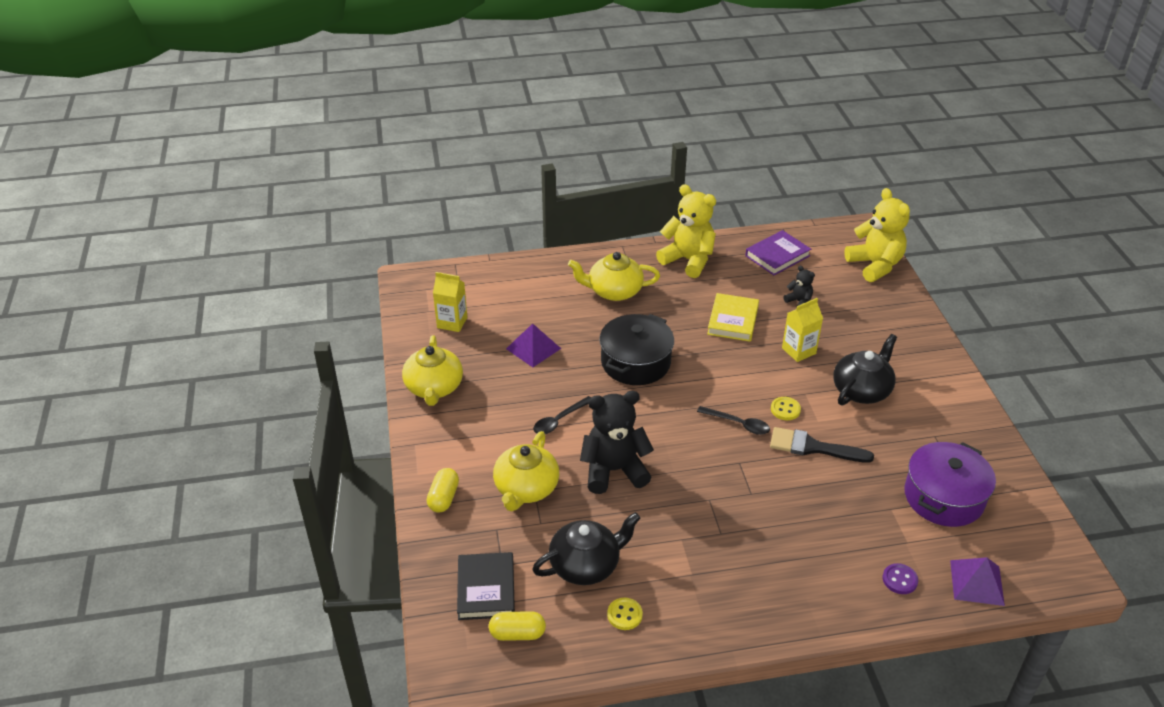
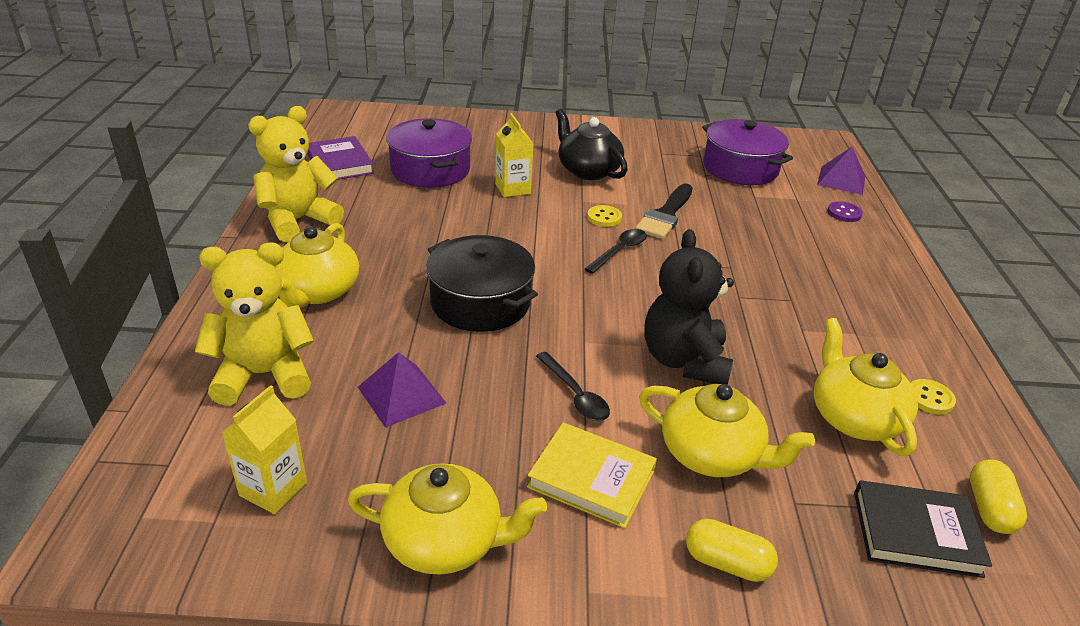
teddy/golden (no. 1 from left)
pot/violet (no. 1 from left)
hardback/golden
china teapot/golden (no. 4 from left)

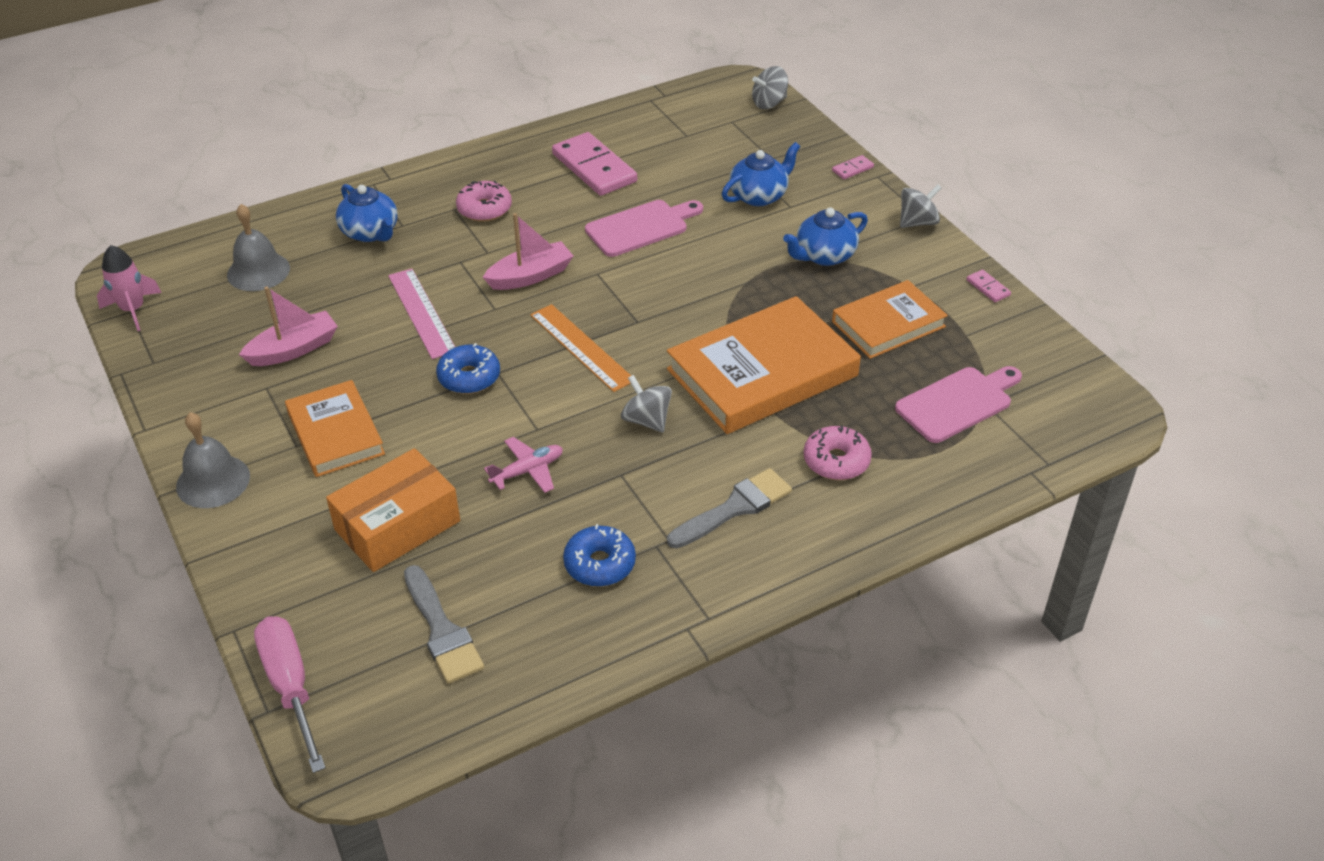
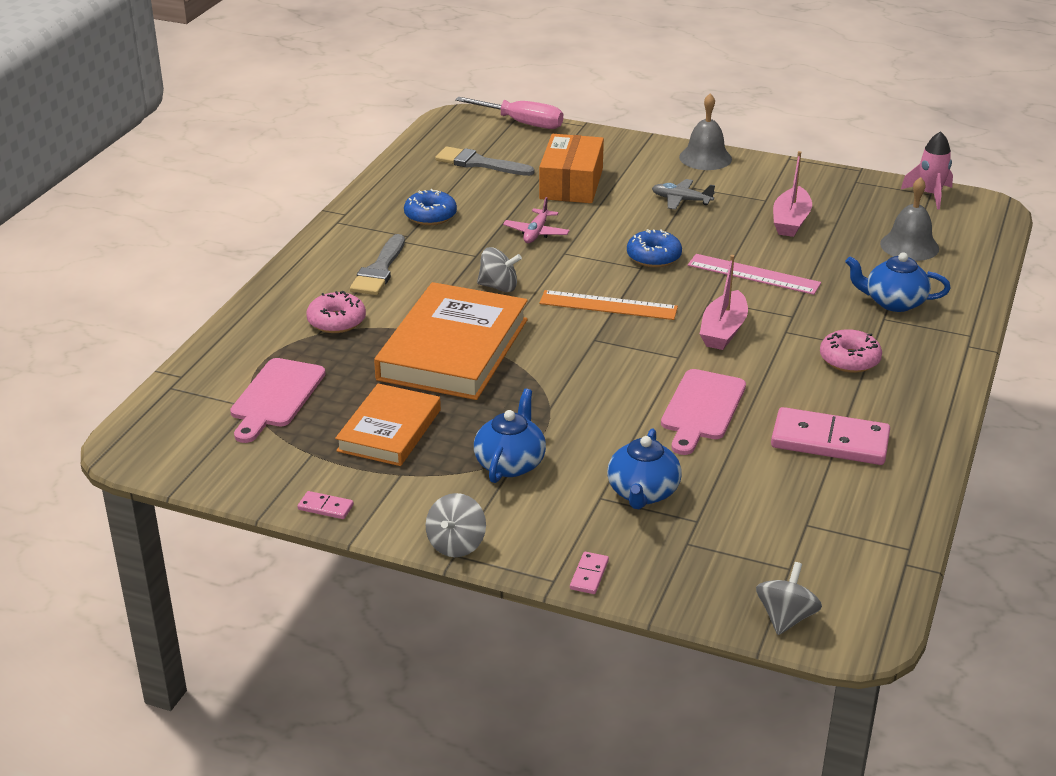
aeroplane/grey

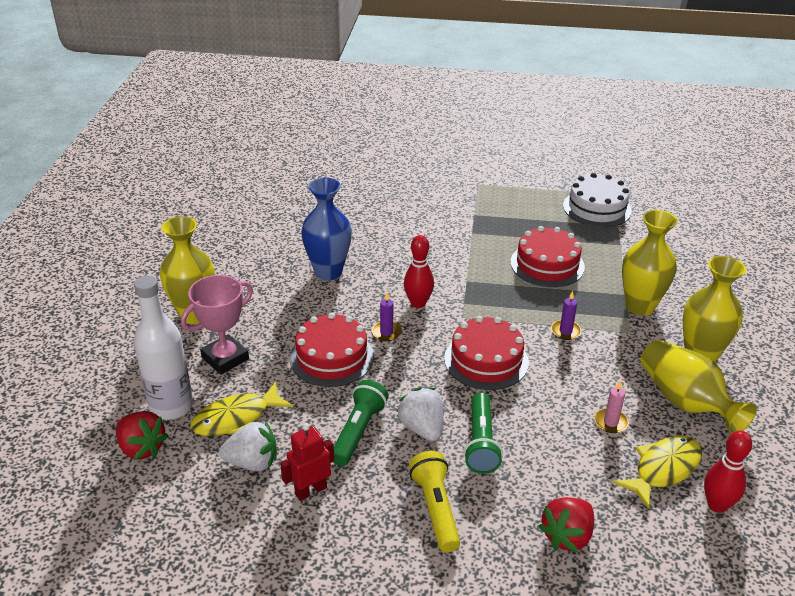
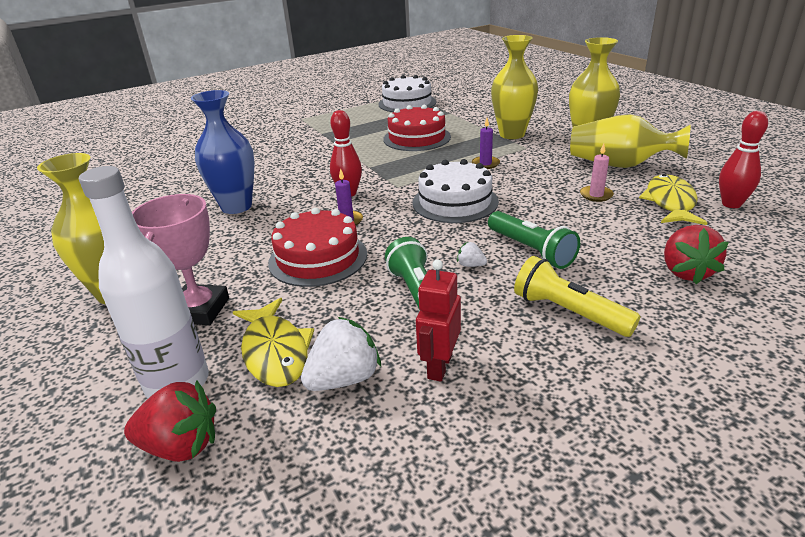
layer cake/pure white (no. 2 from left)
fish figure/golden (no. 1 from left)
berry/pure white (no. 2 from left)

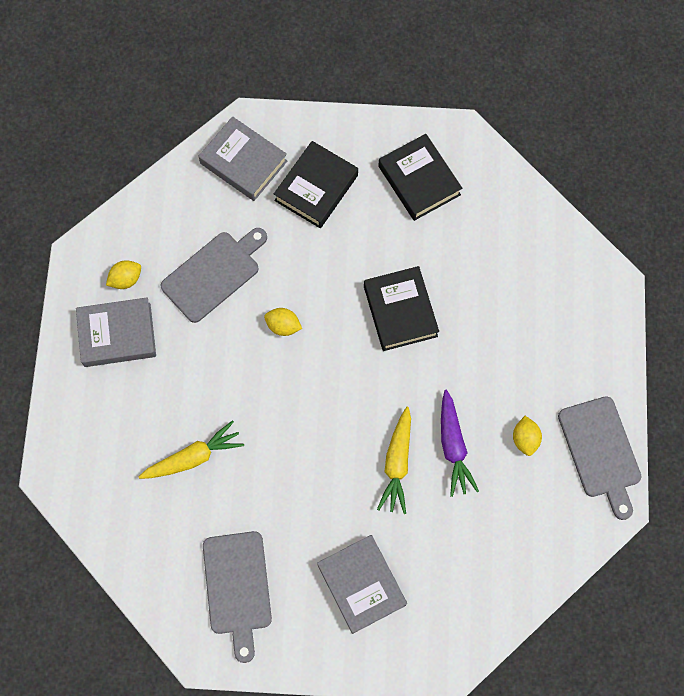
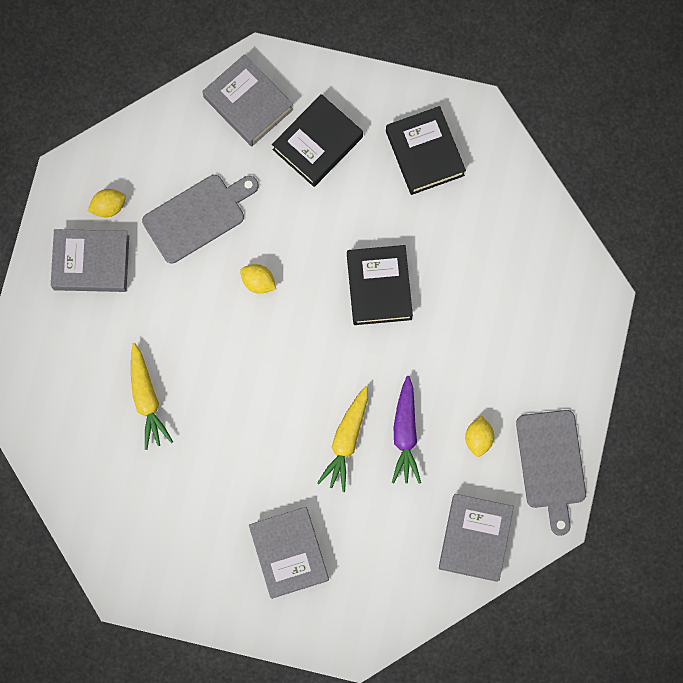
carrot/golden (no. 1 from left)
bread board/grey (no. 2 from left in the first image)
hardback/grey (no. 4 from left)

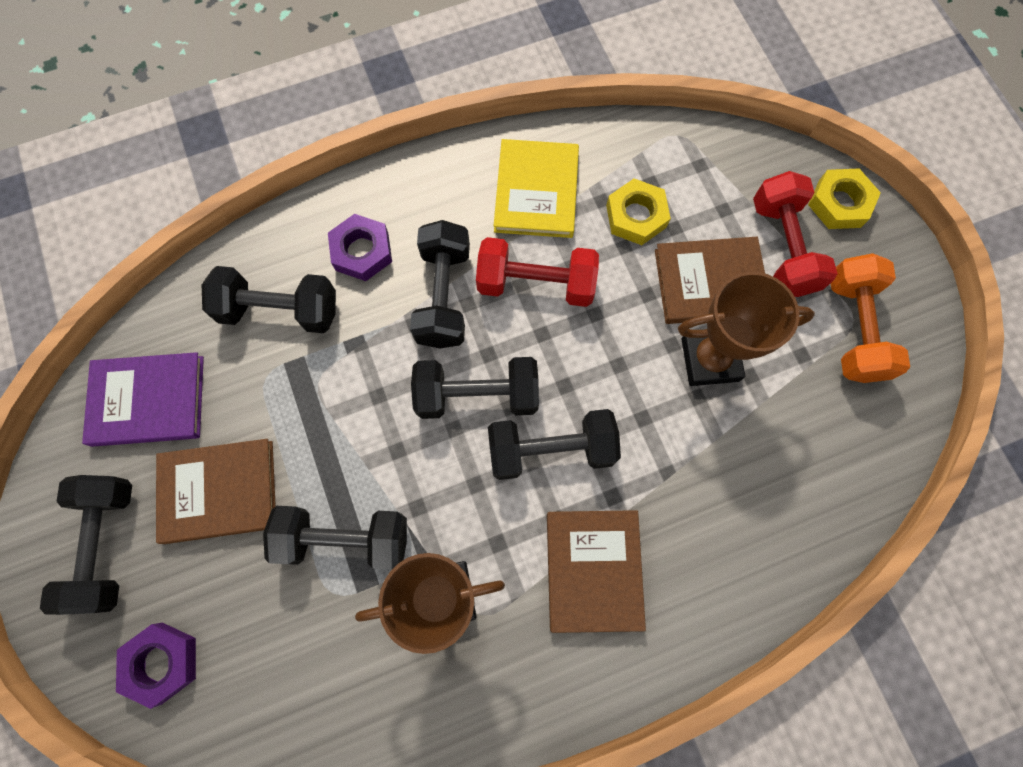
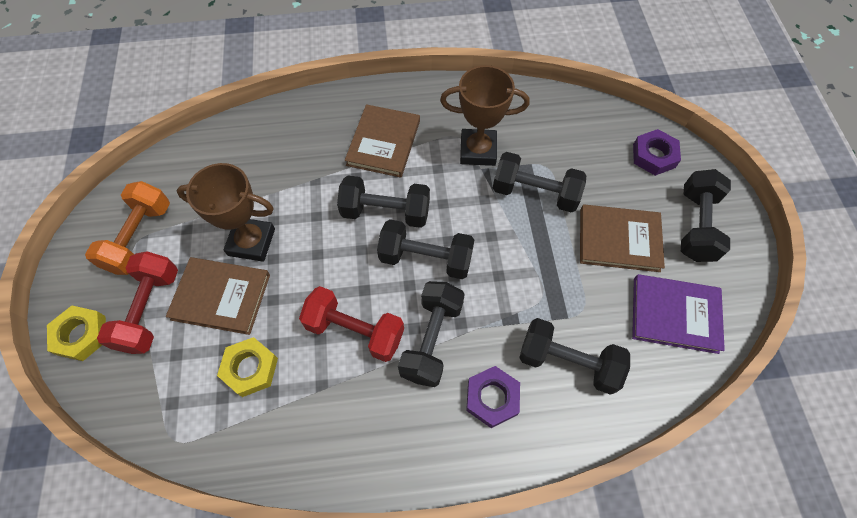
hardback/golden

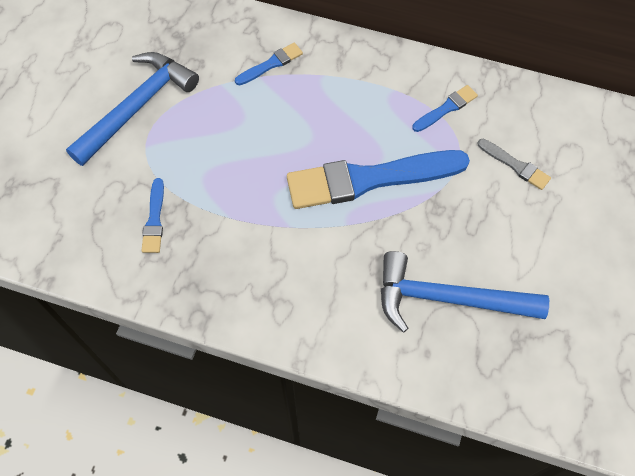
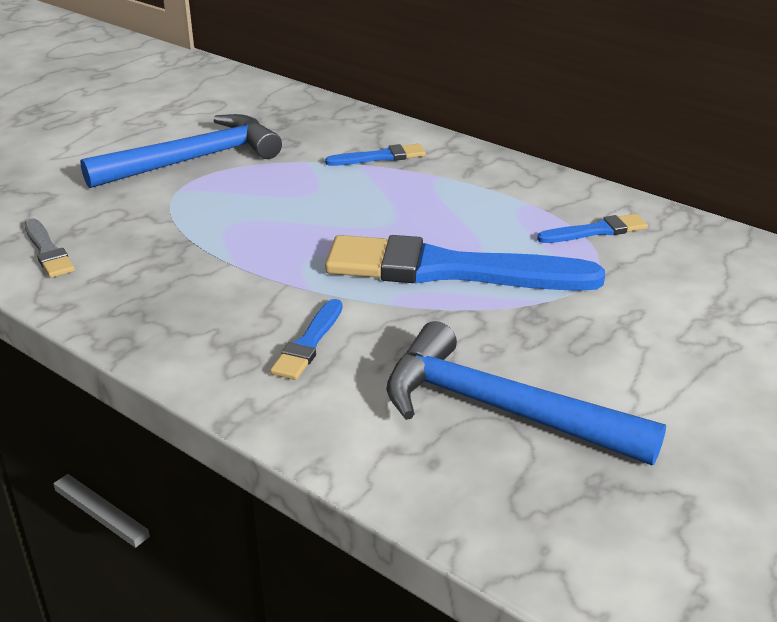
paintbrush/grey
paintbrush/cobalt (no. 1 from left)

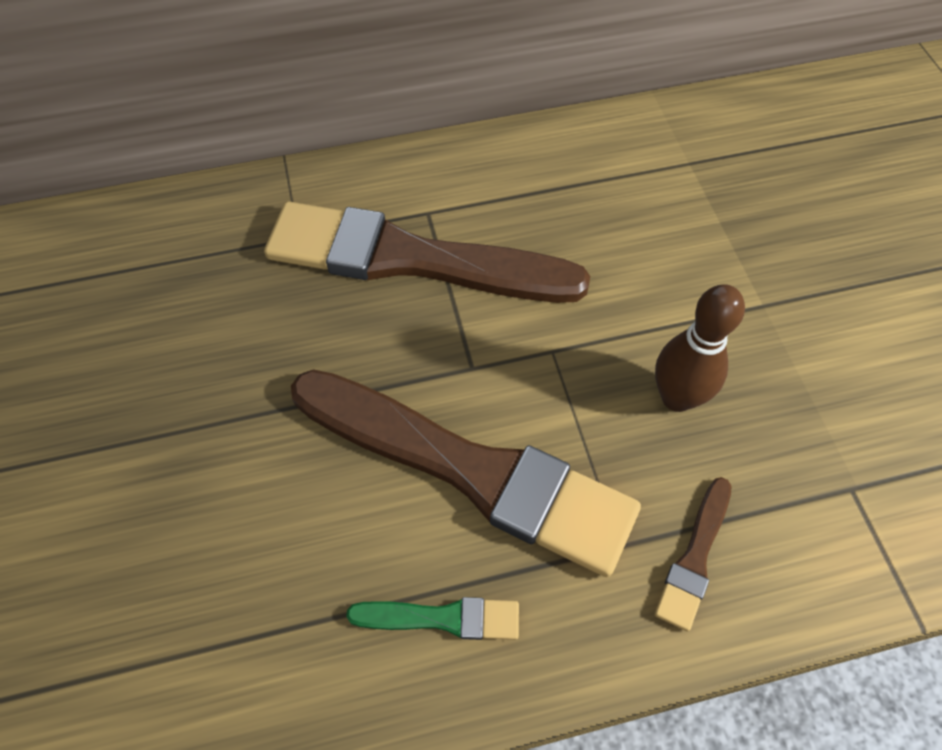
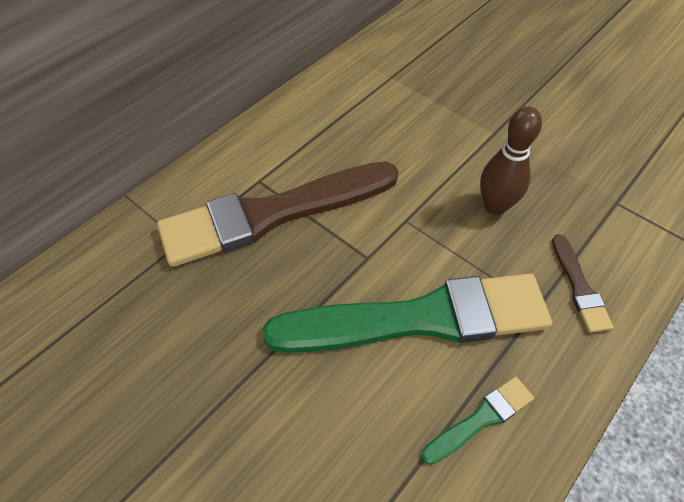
paintbrush/emerald (no. 1 from left)

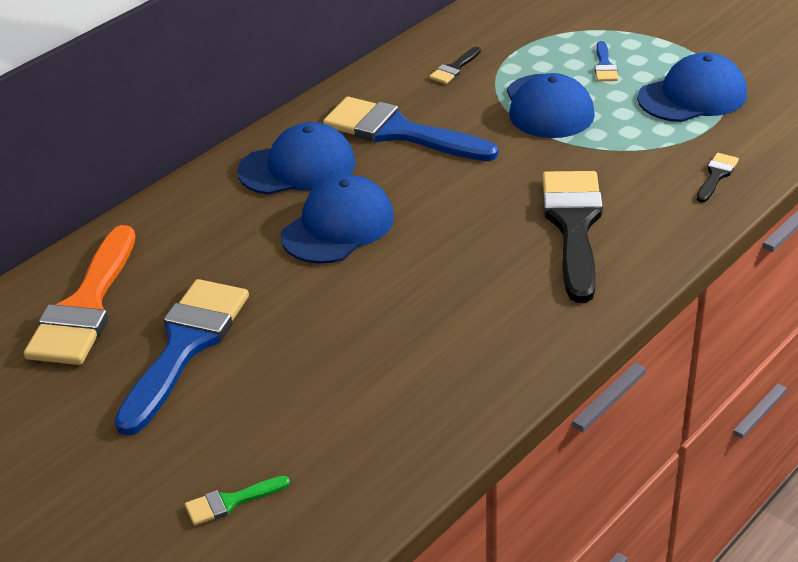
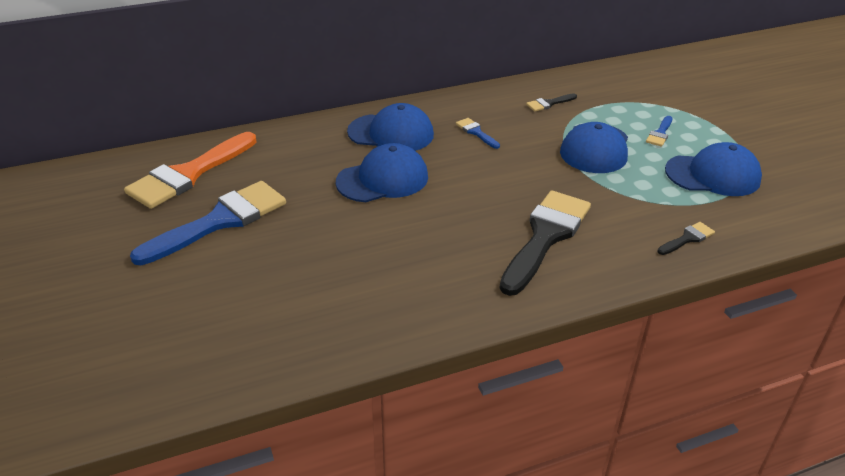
paintbrush/cobalt (no. 2 from left)
paintbrush/emerald

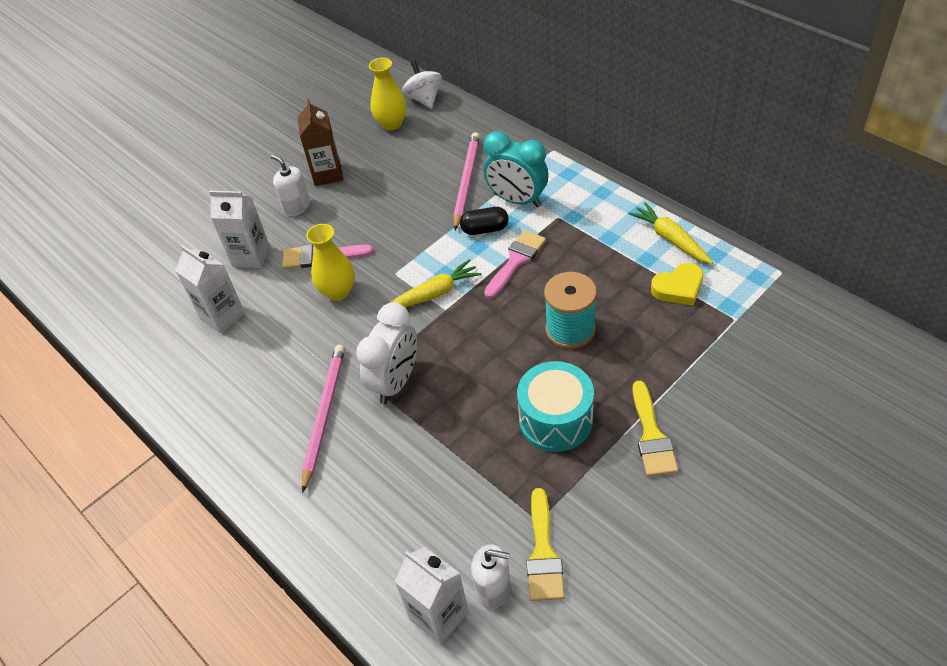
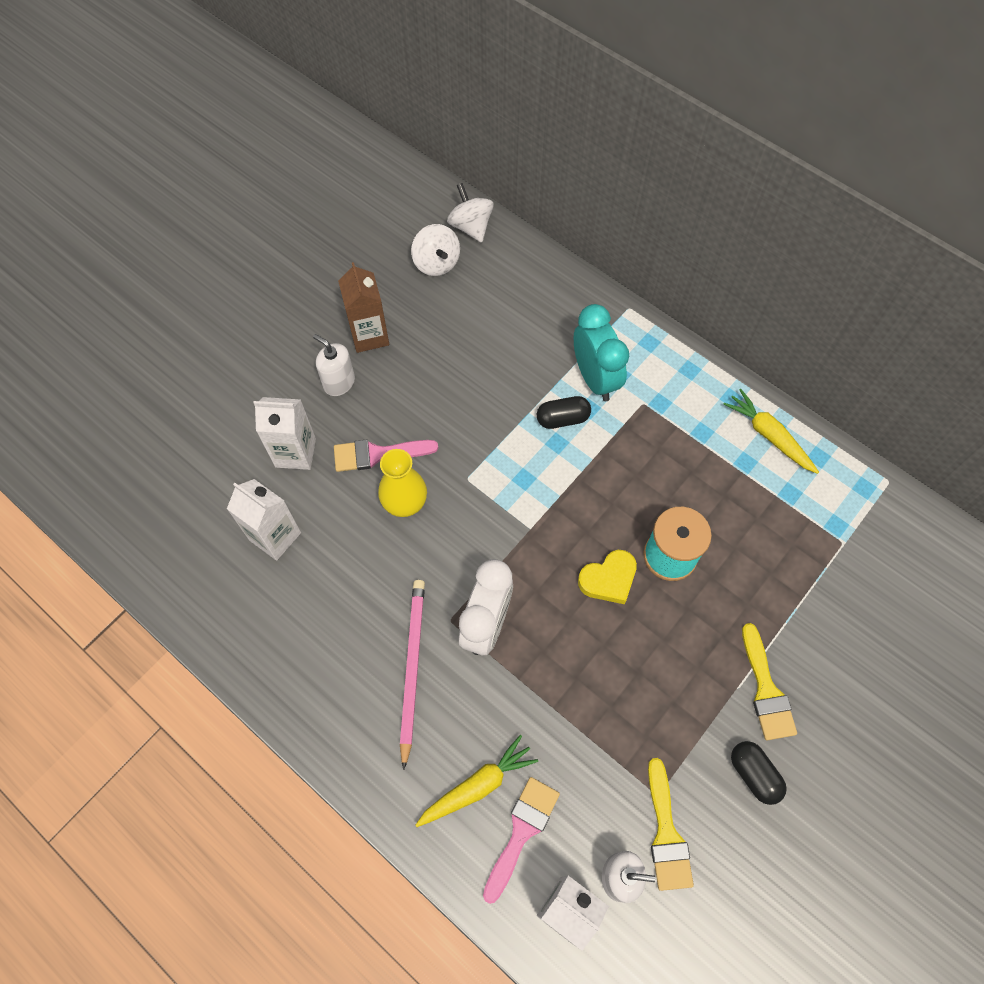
whirligig/pure white (no. 1 from left)
bedside clock/teal
wooden pencil/pink (no. 2 from left in the first image)
paintbrush/pink (no. 2 from left)
carrot/golden (no. 1 from left)
heart shape/golden
toy drum/teal
pill shape/black (no. 2 from left)

